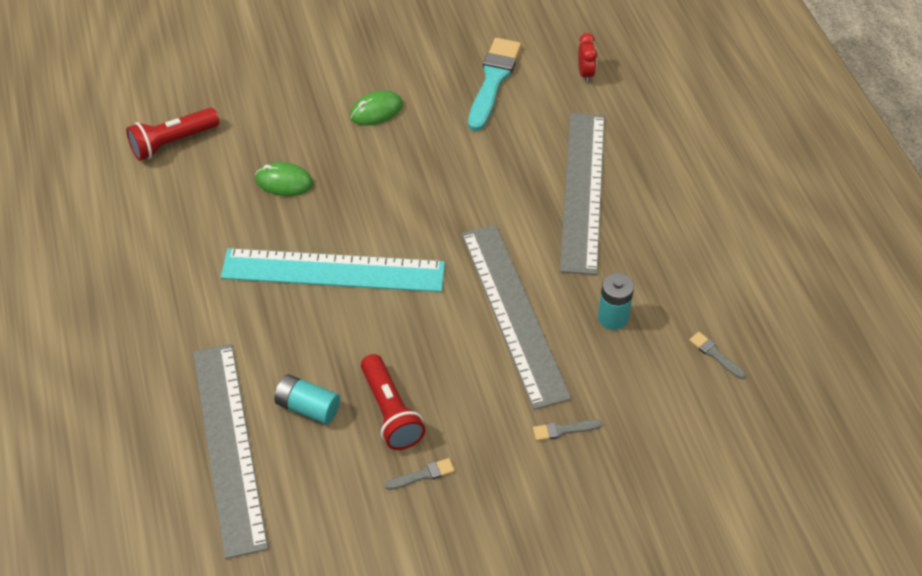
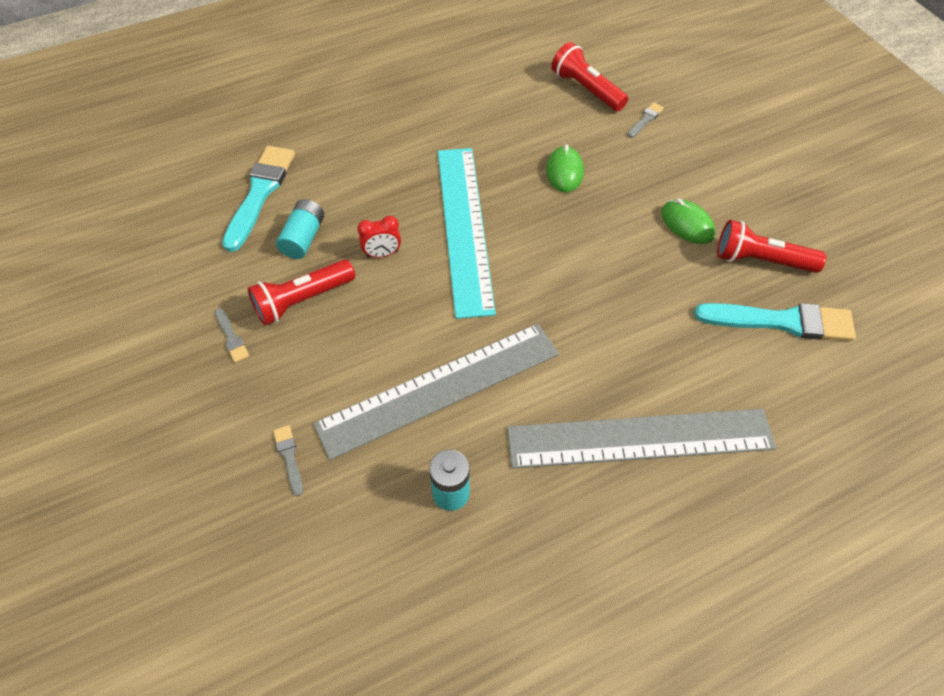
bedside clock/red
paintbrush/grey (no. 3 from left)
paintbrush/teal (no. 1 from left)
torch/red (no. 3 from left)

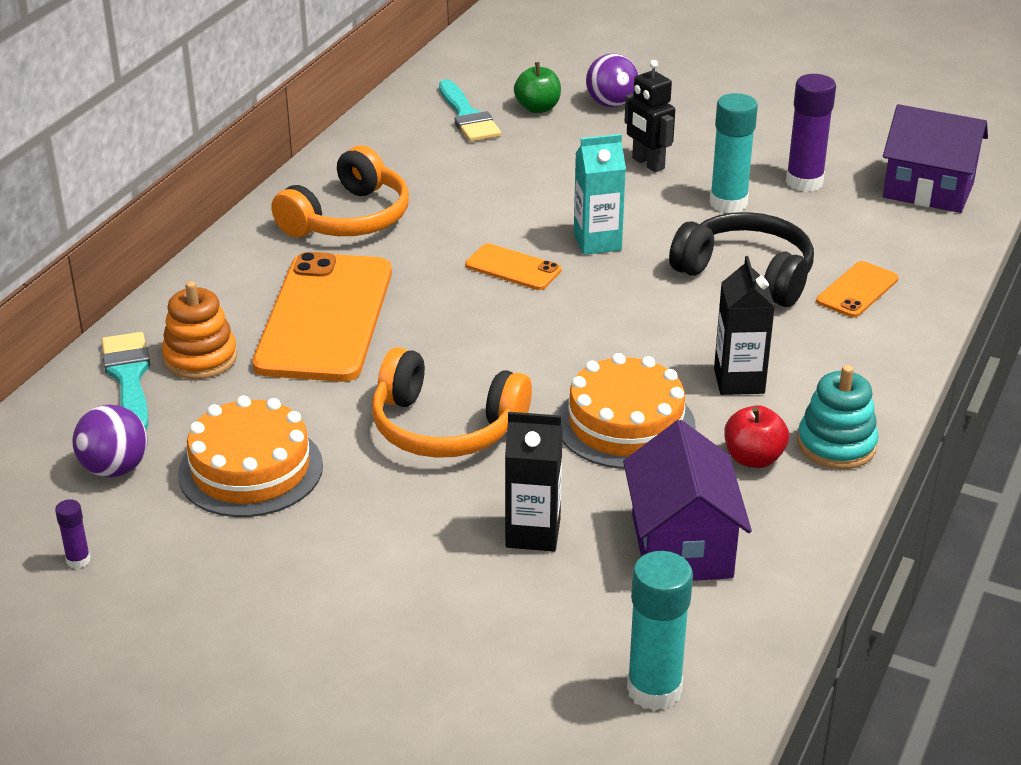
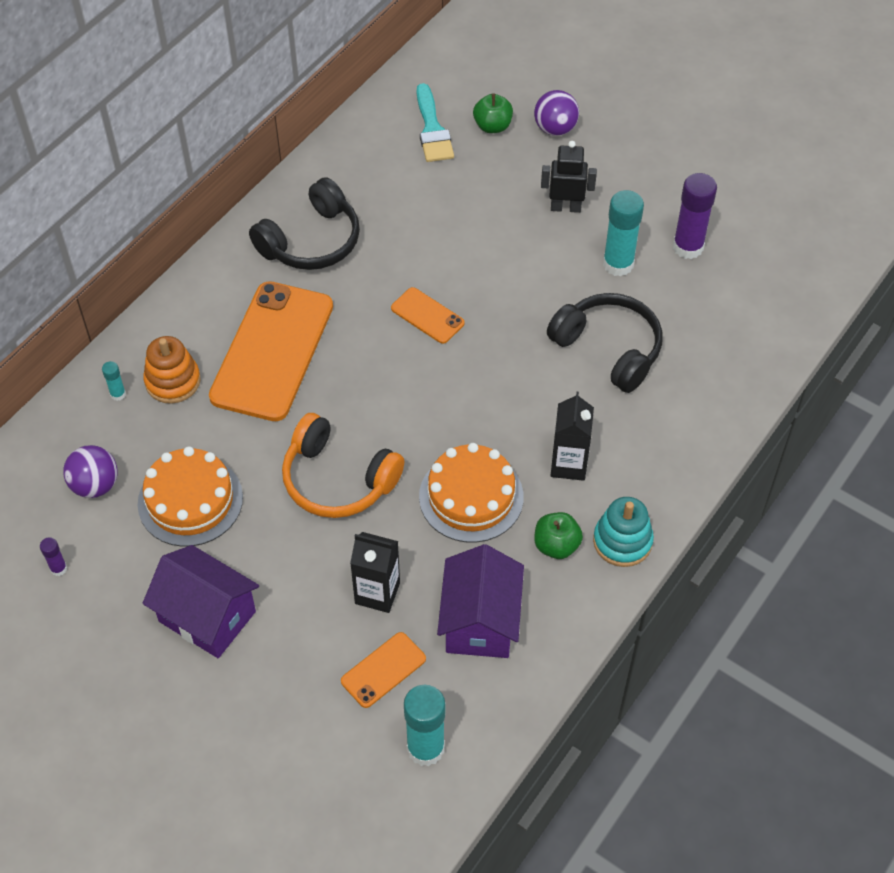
toy robot/black
cottage/violet (no. 1 from left)
milk carton/teal
headset/black (no. 1 from left)
phone/orange (no. 2 from left)
stick of glue/teal (no. 1 from left)
toy apple/emerald (no. 2 from left)

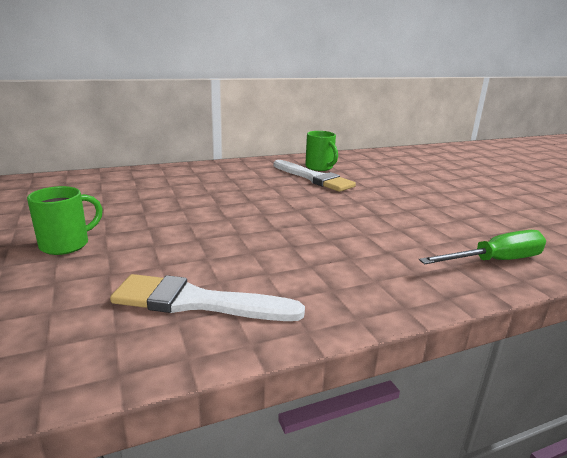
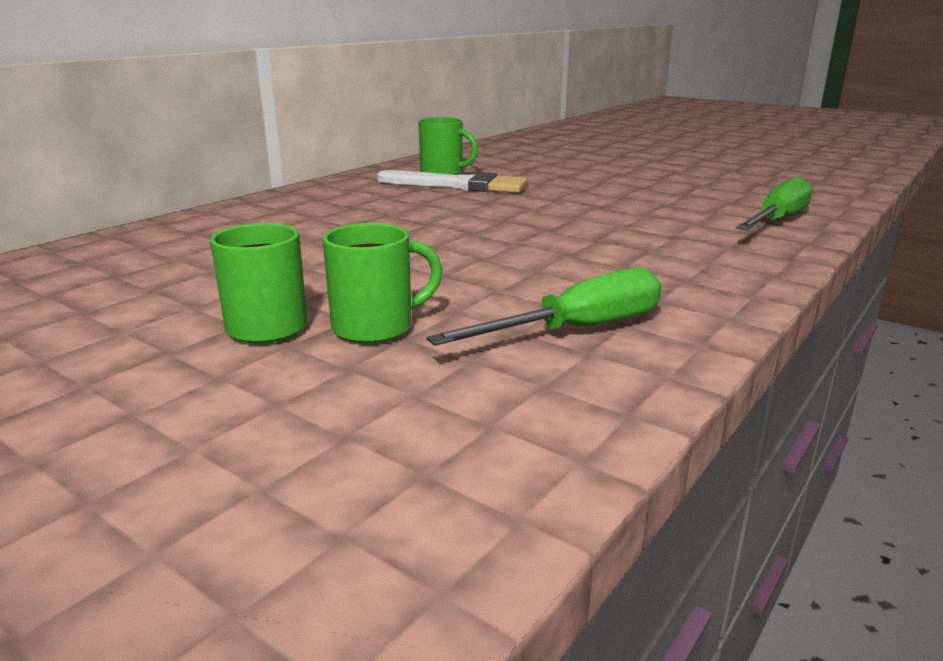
flat screwdriver/emerald (no. 1 from left)
coffee mug/emerald (no. 2 from left)

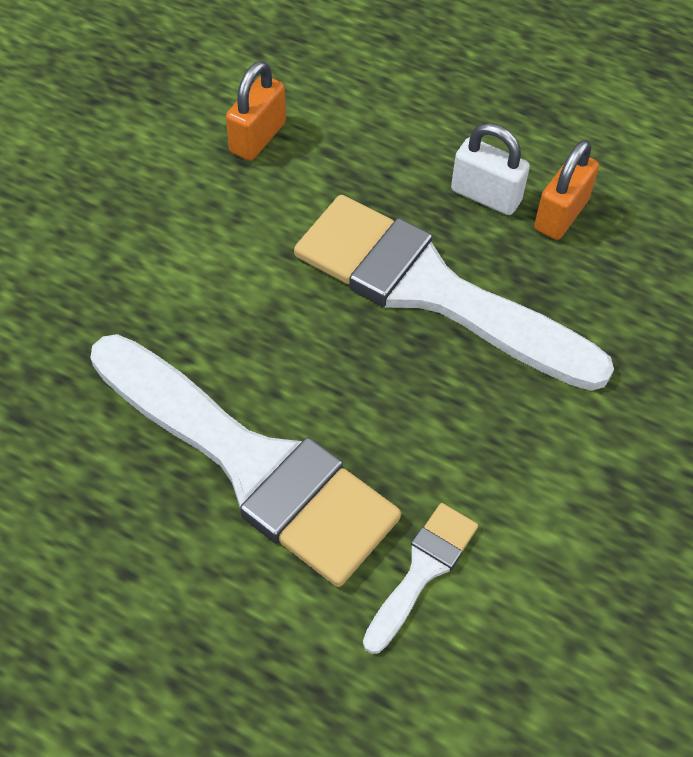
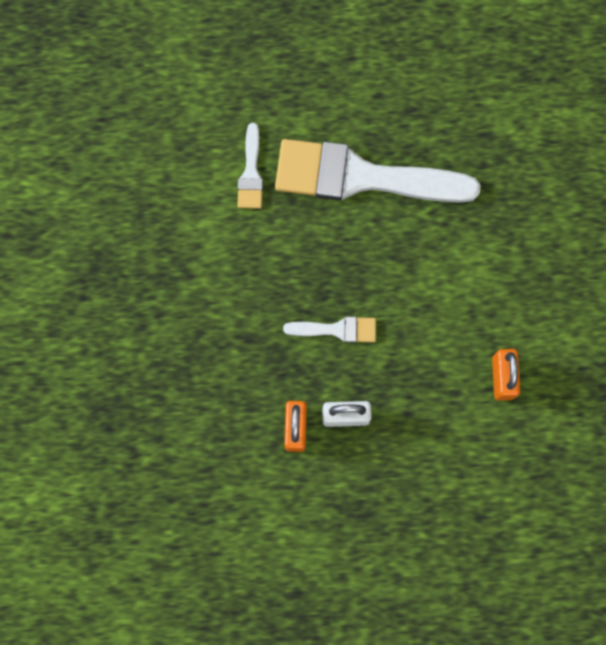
paintbrush/pure white (no. 2 from left)

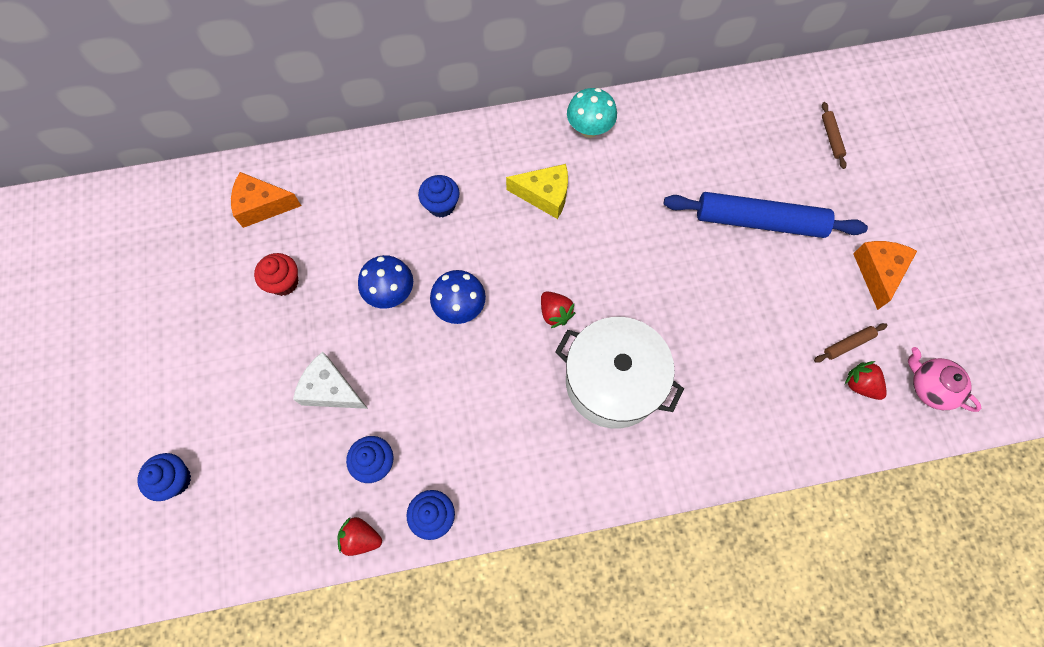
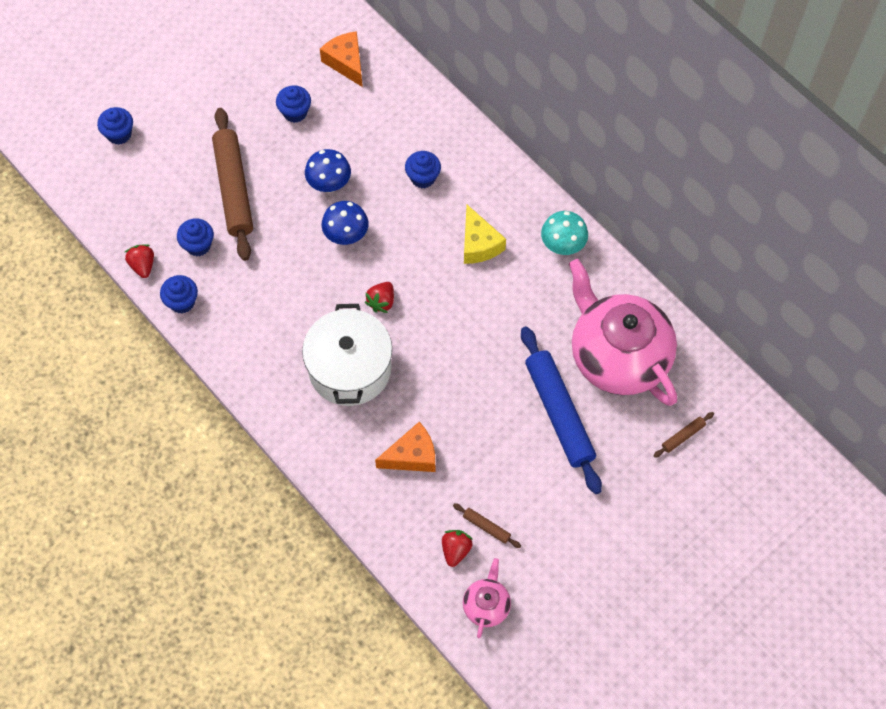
cheese wedge/orange (no. 2 from left)
cupcake/cobalt (no. 4 from left)
pastry roller/dark brown (no. 1 from left)
china teapot/pink (no. 2 from left)

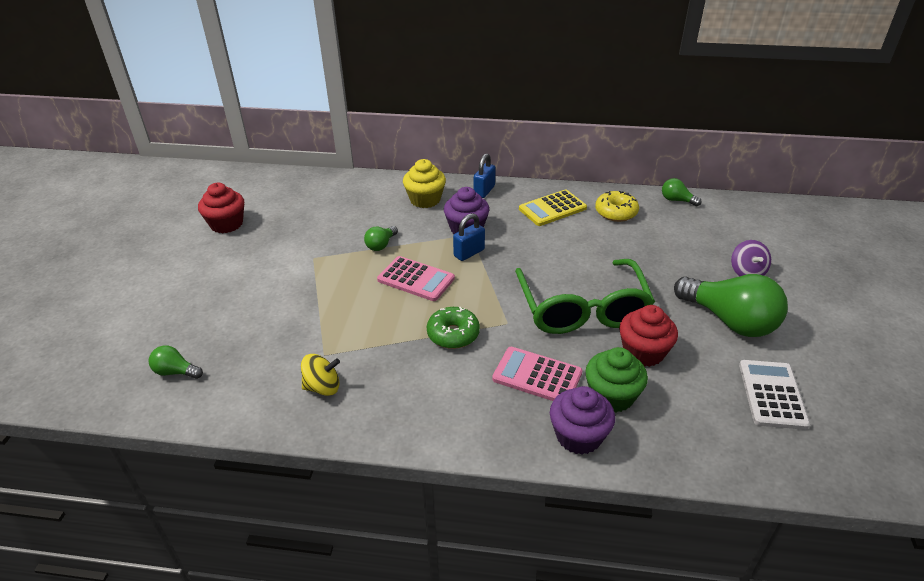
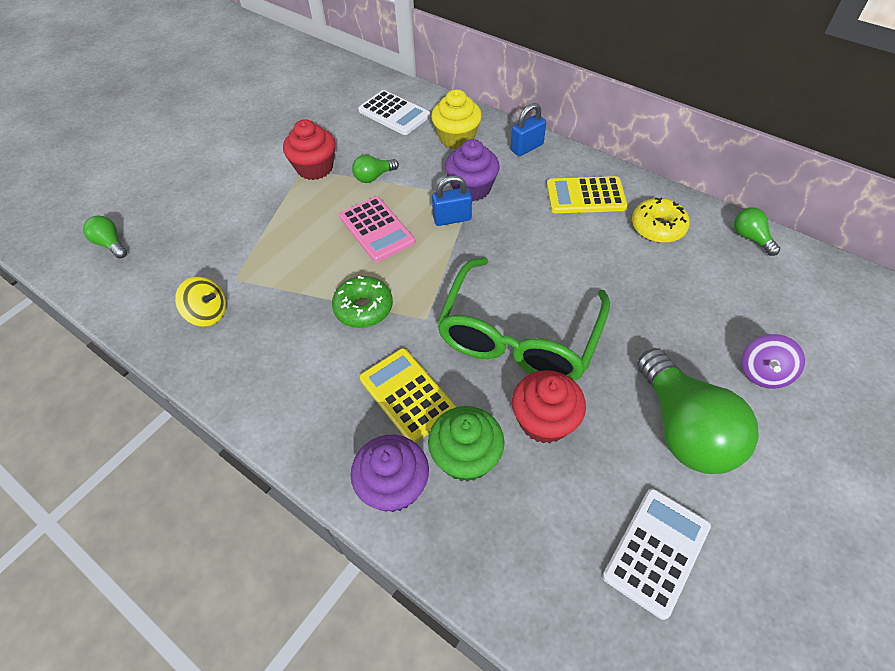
cupcake/red (no. 1 from left)
pocket calculator/golden (no. 1 from left)
pocket calculator/pure white (no. 1 from left)

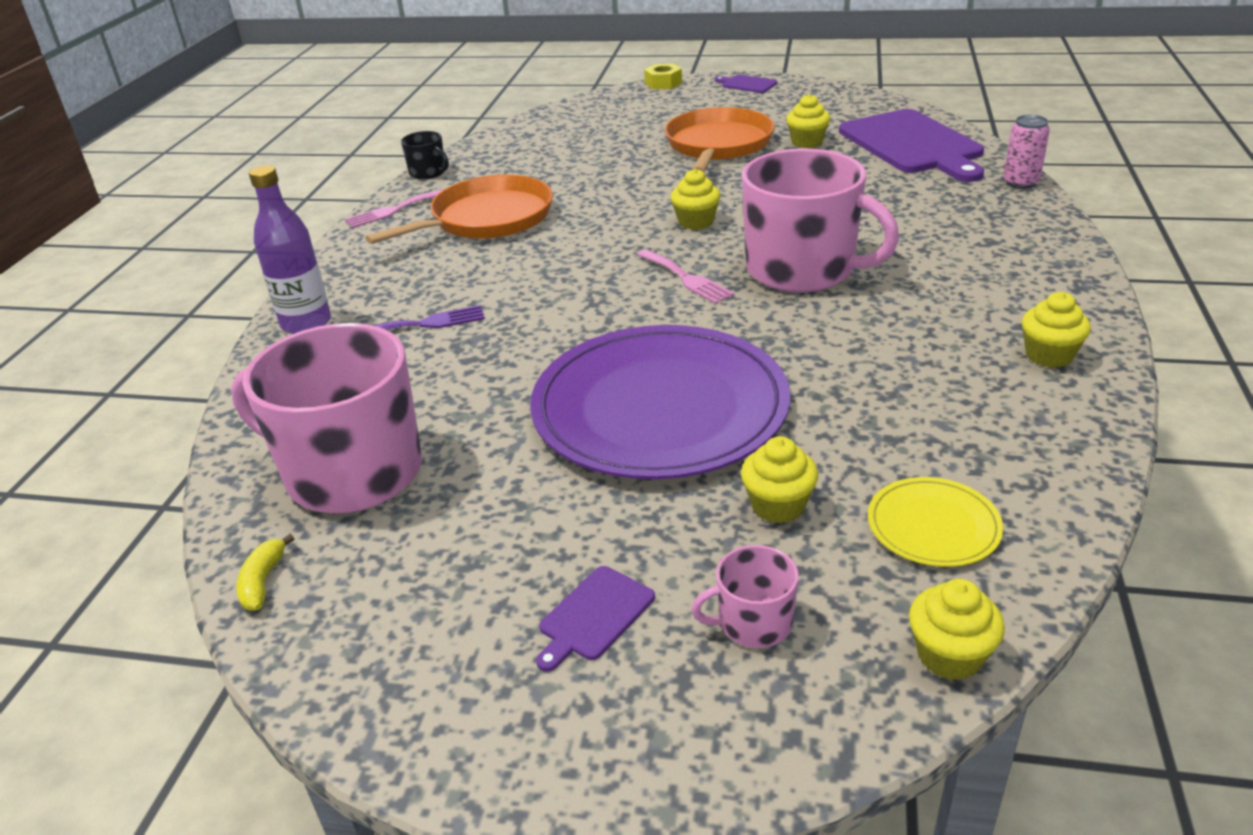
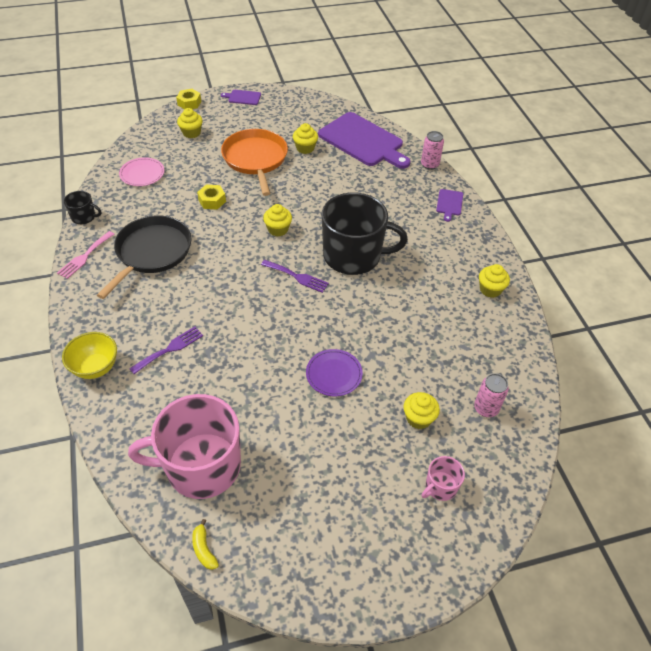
coffee mug/black (no. 2 from left)
bowl/golden
skillet/black
fork/violet (no. 2 from left)
plate/violet
tin/pink (no. 2 from left)
bread board/violet (no. 3 from left)
cupcake/golden (no. 1 from left)
plate/pink
hexagon nut/golden (no. 2 from left)

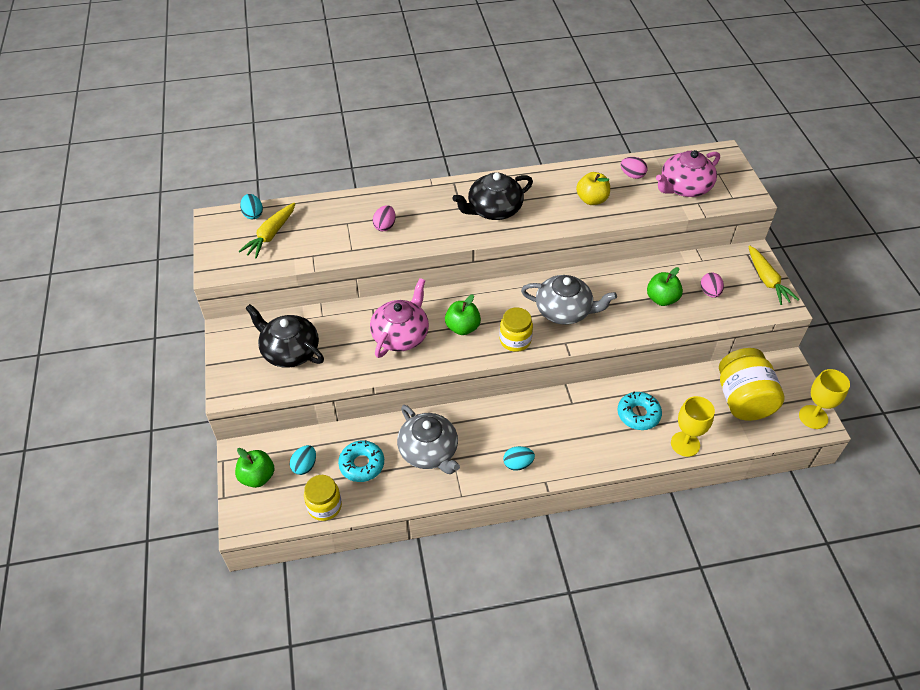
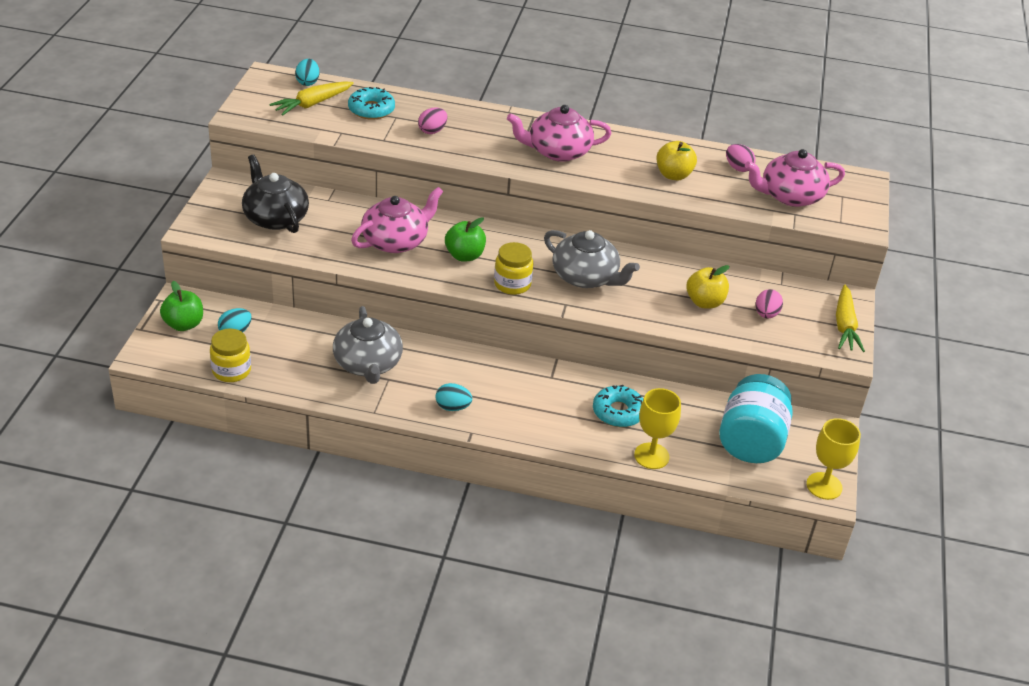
china teapot/pink (no. 2 from left)
toy apple/golden (no. 2 from left)
jam jar/teal
donut/teal (no. 1 from left)

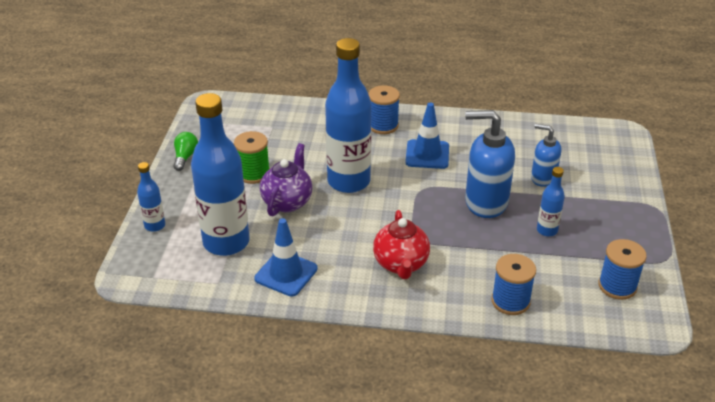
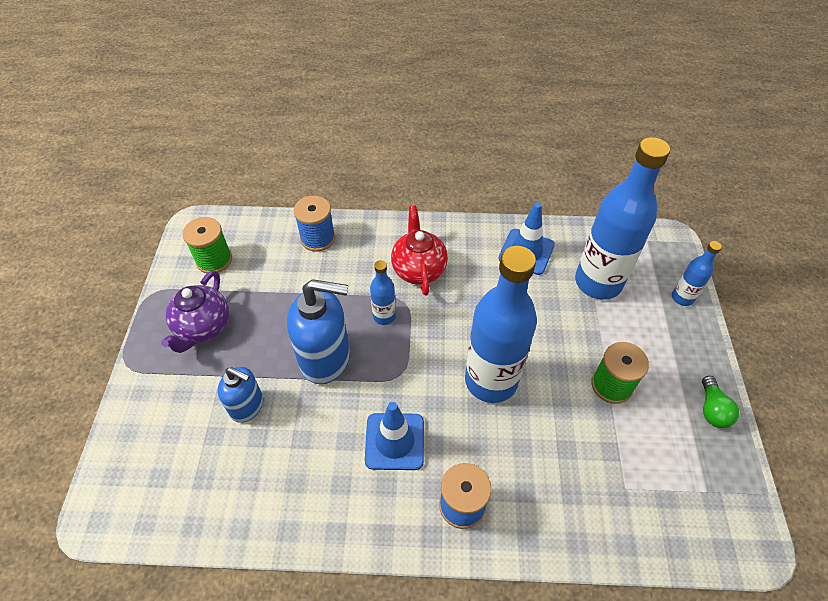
china teapot/violet
drink bottle/cobalt (no. 1 from left)
bobbin/emerald (no. 1 from left)

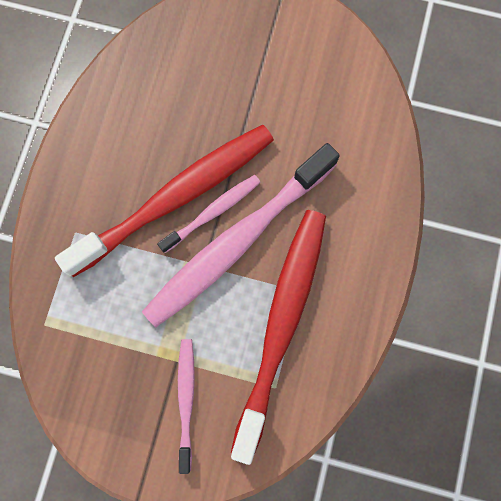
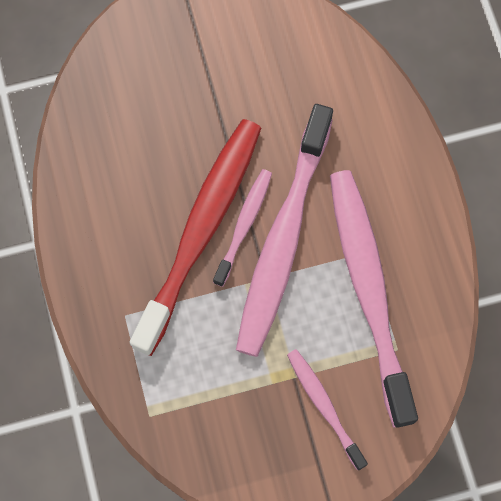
tooth brush/pink (no. 4 from left)

